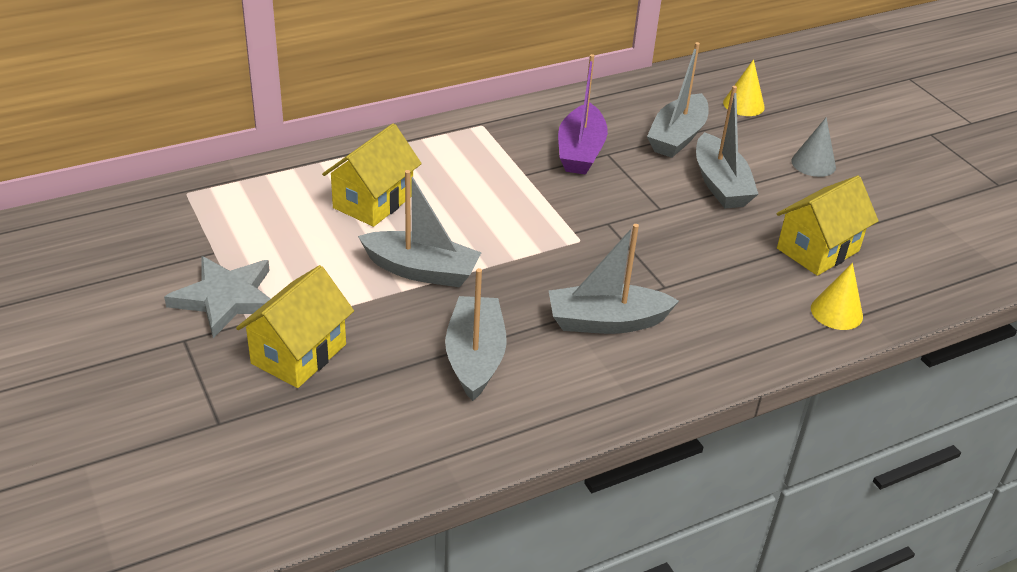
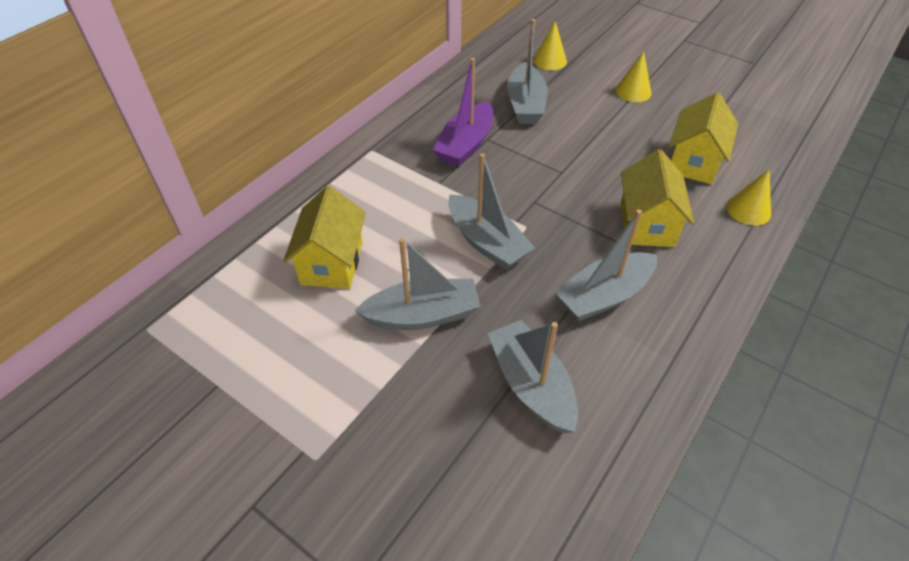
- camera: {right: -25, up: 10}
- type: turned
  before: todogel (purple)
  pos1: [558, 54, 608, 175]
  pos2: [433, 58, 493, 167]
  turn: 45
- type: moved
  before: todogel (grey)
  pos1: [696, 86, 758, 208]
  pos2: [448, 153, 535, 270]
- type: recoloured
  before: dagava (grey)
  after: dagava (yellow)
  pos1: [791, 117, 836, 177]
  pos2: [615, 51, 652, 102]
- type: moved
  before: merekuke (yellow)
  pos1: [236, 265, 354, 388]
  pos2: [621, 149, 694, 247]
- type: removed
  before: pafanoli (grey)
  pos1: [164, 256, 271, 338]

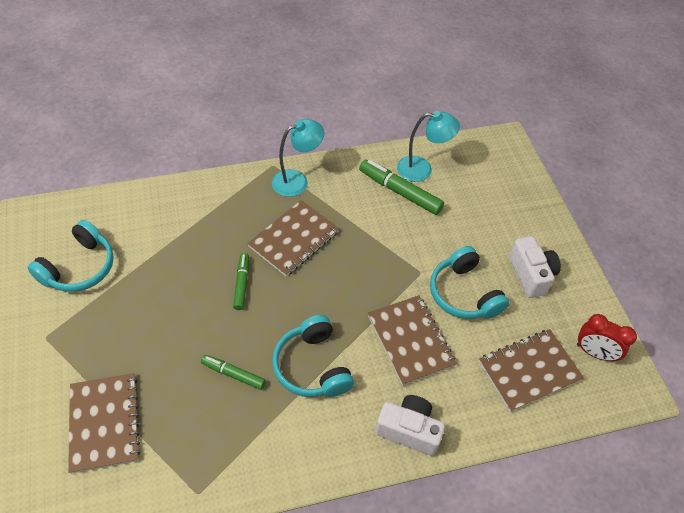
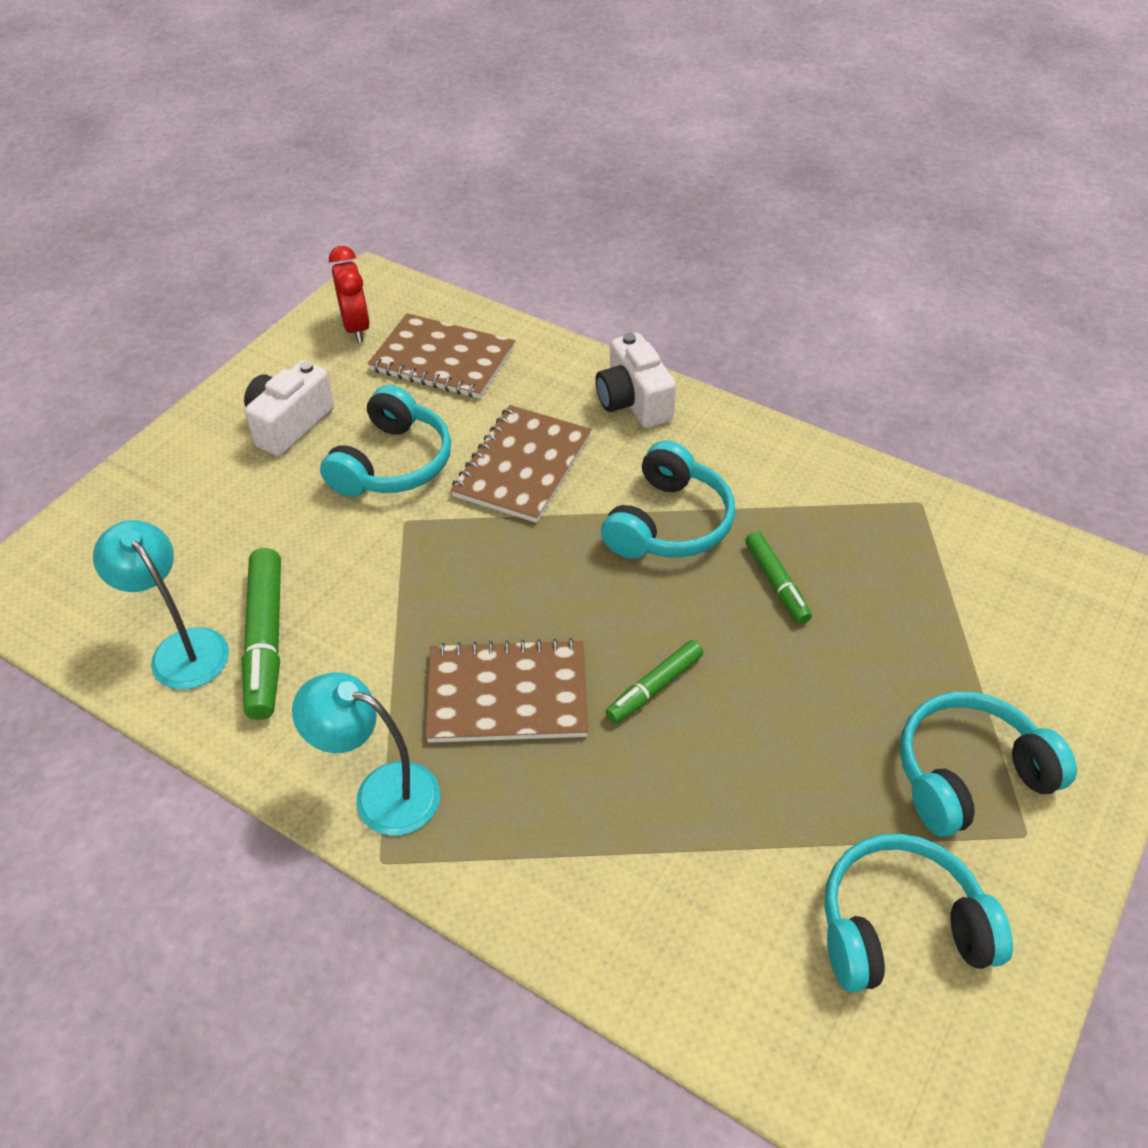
- camera: {right: -130, up: -5}
- type: added
  after: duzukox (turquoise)
  pos2: [900, 692, 1077, 837]
- type: removed
  before: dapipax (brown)
  pos1: [68, 373, 140, 474]

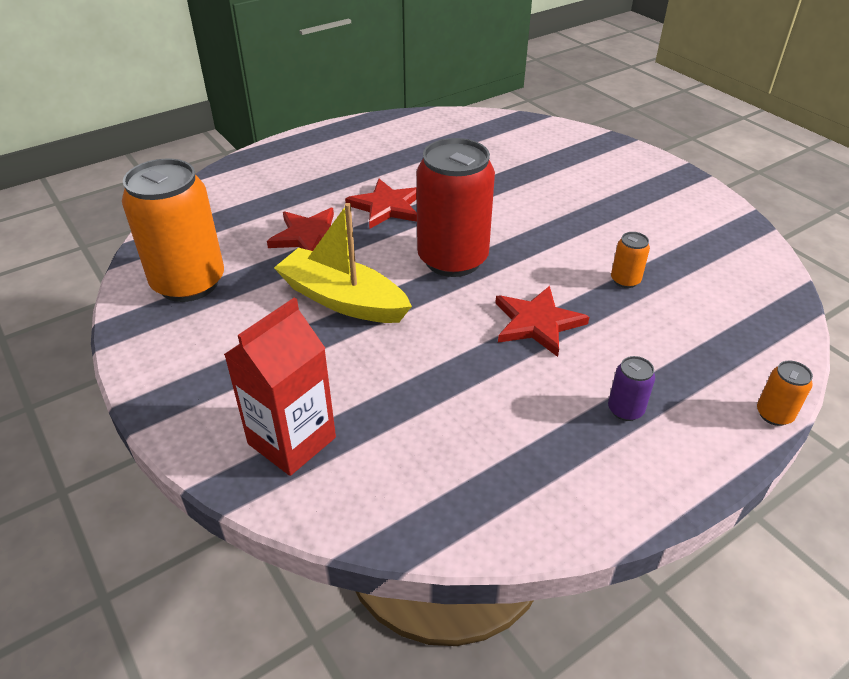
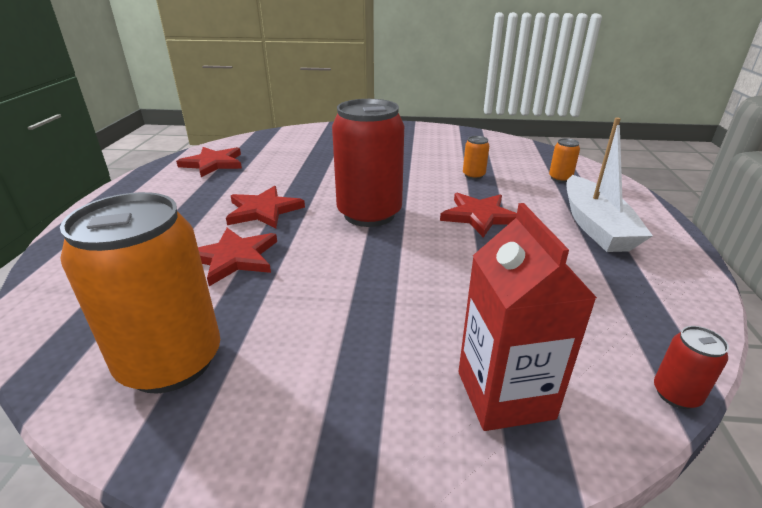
- camera: {right: -50, up: -10}
- type: added
  after: pafanoli (red)
  pos2: [176, 147, 242, 177]
- type: moved
  before: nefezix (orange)
  pos1: [757, 360, 813, 426]
  pos2: [549, 138, 580, 182]
- type: replaced
  before: nefezix (purple)
  after: todogel (white)
  pos1: [608, 356, 655, 421]
  pos2: [567, 117, 653, 252]
- type: added
  after: nefezix (red)
  pos2: [654, 326, 729, 409]
- type: removed
  before: todogel (yellow)
  pos1: [274, 203, 412, 323]

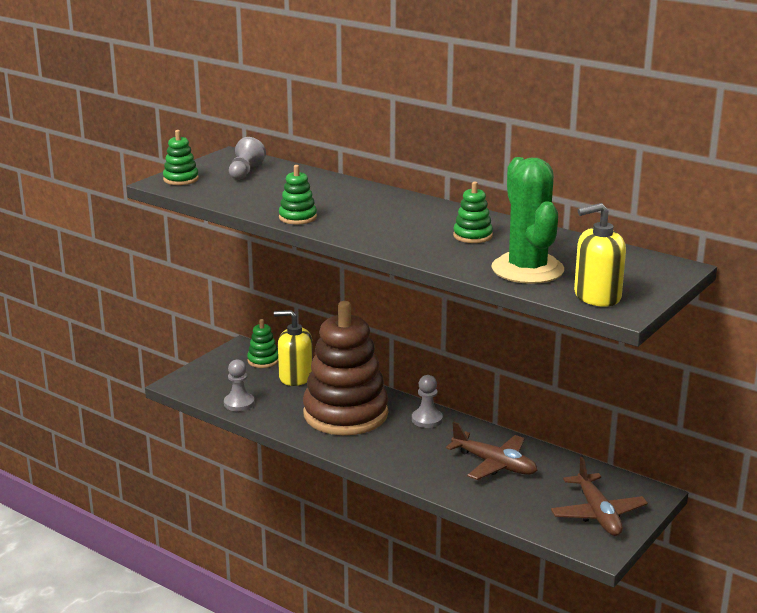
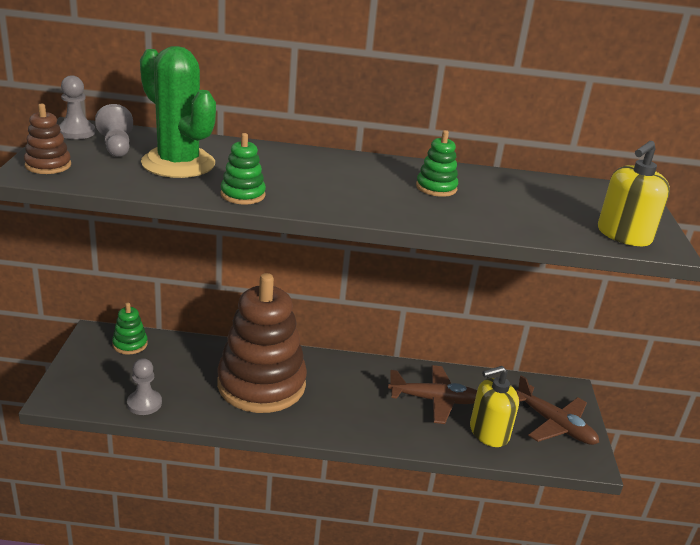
- camera: {right: -35, up: 5}
- type: recoloured
  before: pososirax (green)
  after: pososirax (brown)
  pos1: [163, 130, 199, 185]
  pos2: [24, 104, 71, 174]
- type: moved
  before: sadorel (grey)
  pos1: [412, 375, 443, 428]
  pos2: [59, 75, 95, 139]
- type: moved
  before: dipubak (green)
  pos1: [491, 157, 564, 284]
  pos2: [140, 46, 216, 178]
- type: moved
  before: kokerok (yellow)
  pos1: [274, 310, 313, 386]
  pos2: [470, 366, 519, 447]

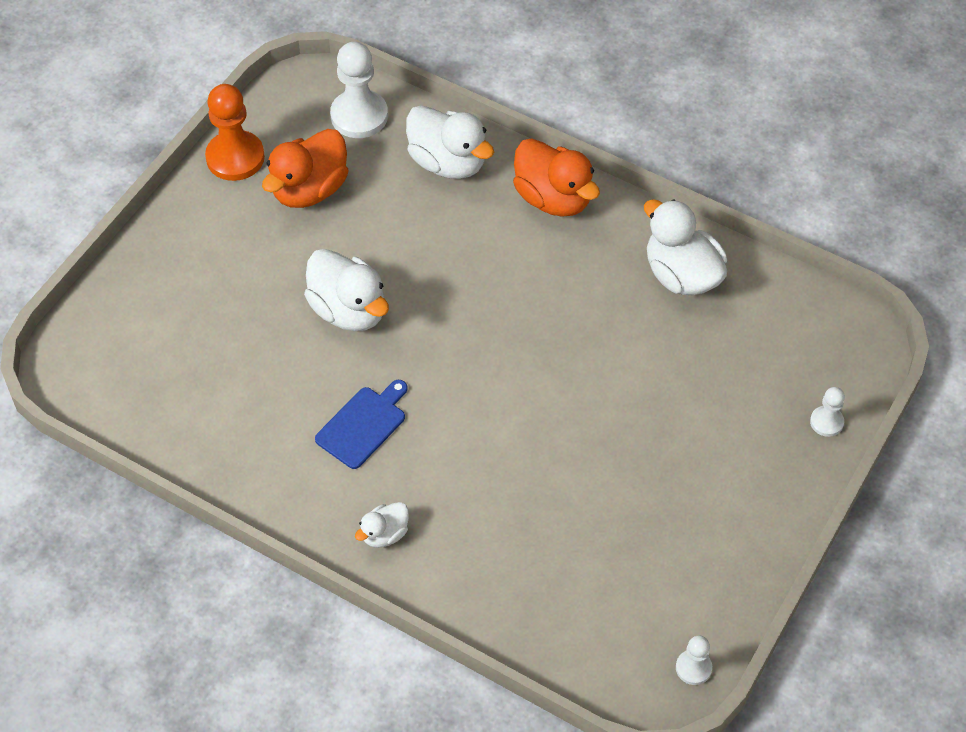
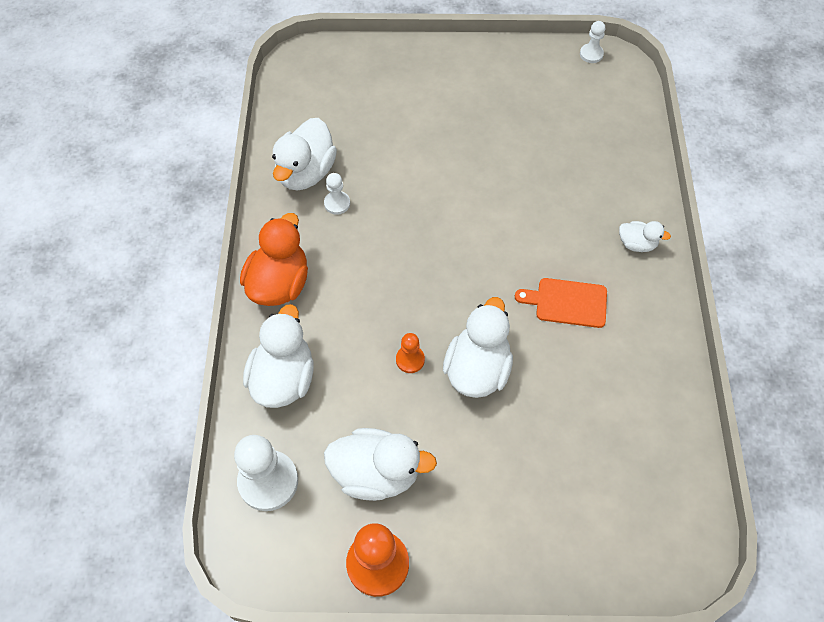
- camera: {right: -120, up: 5}
- type: moved
  before: sadorel (white)
  pos1: [810, 387, 845, 437]
  pos2: [324, 173, 350, 215]
- type: recoloured
  before: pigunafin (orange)
  after: pigunafin (white)
  pos1: [262, 129, 349, 208]
  pos2: [324, 428, 437, 501]
- type: added
  after: sadorel (orange)
  pos2: [396, 333, 425, 373]
- type: recoloured
  before: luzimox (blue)
  after: luzimox (orange)
  pos1: [315, 380, 408, 469]
  pos2: [515, 278, 607, 328]

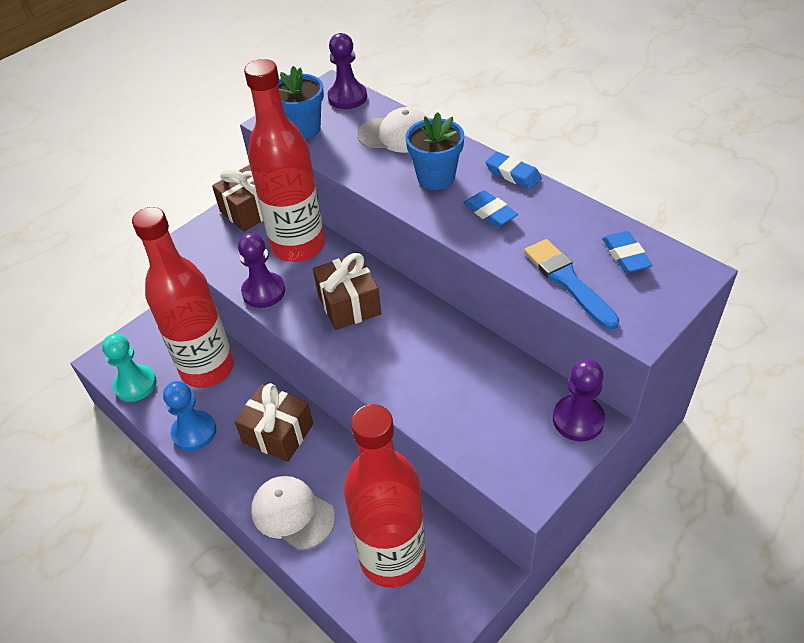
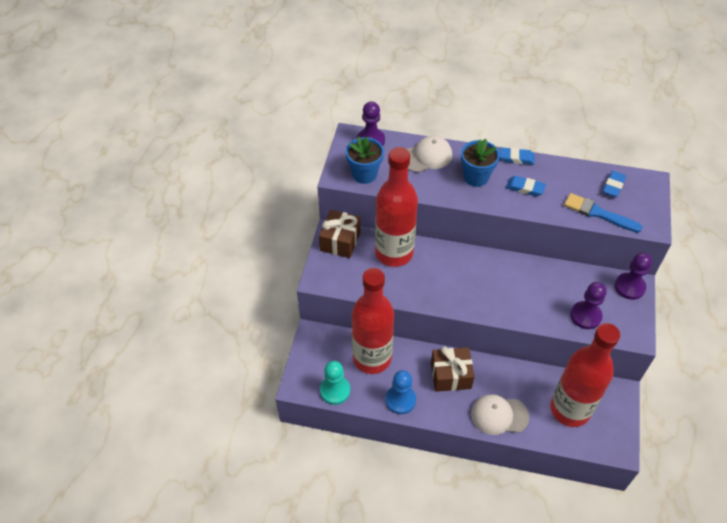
- camera: {right: -35, up: 5}
- type: moved
  before: sadorel (purple)
  pos1: [238, 233, 285, 308]
  pos2: [570, 282, 607, 329]
- type: turned
  before: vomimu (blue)
  pos1: [602, 231, 652, 273]
  pos2: [603, 171, 626, 197]
  turn: 75
- type: removed
  before: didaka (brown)
  pos1: [313, 253, 381, 330]

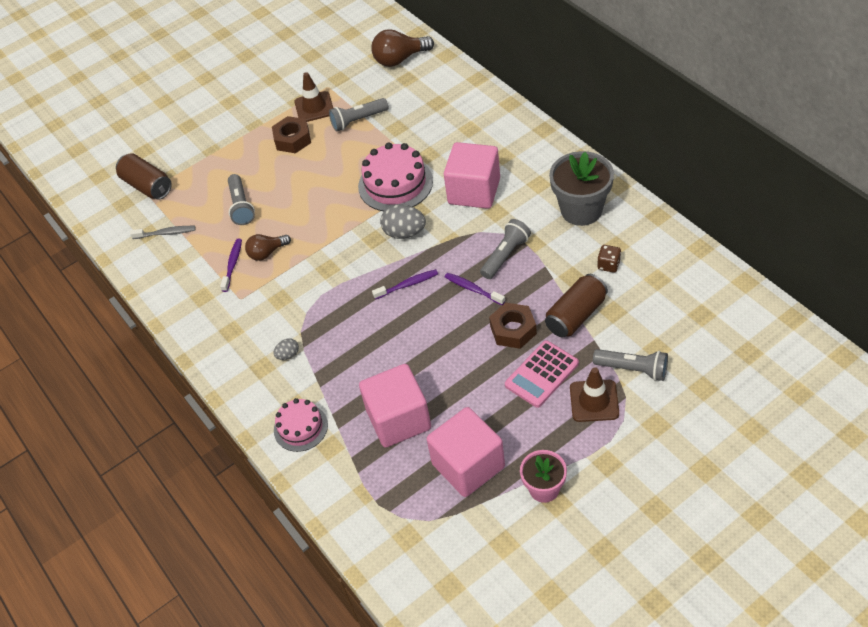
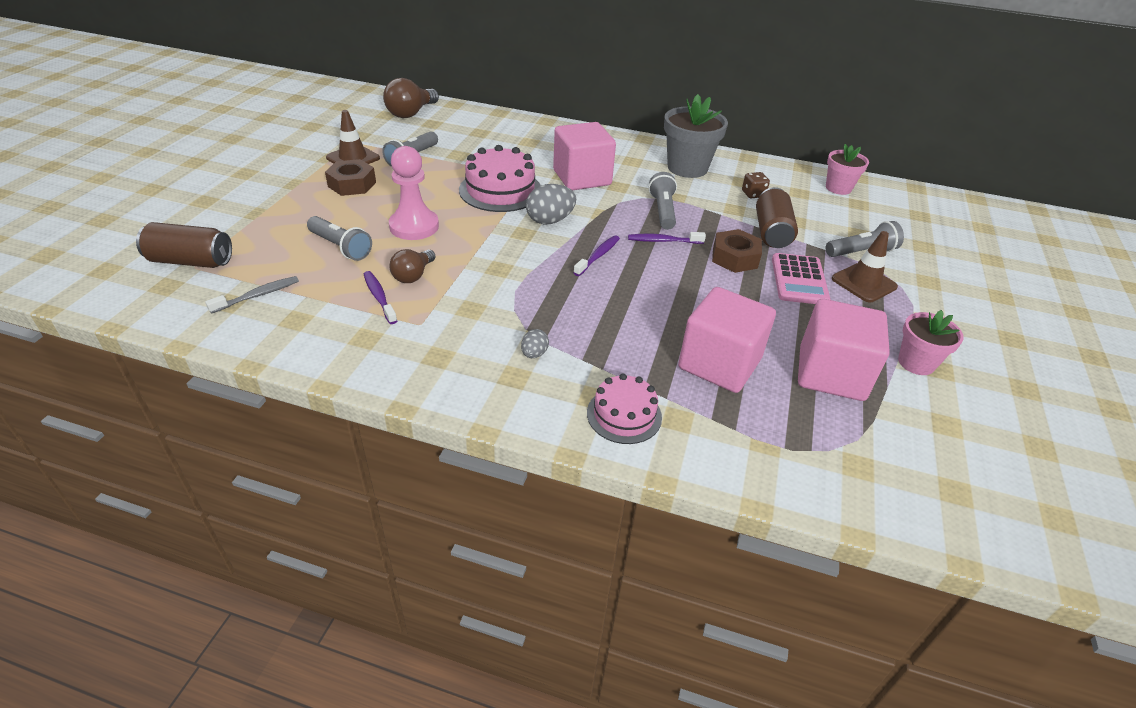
- camera: {right: -45, up: -10}
- type: added
  after: sadorel (pink)
  pos2: [389, 146, 439, 240]
- type: added
  after: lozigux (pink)
  pos2: [826, 144, 869, 195]

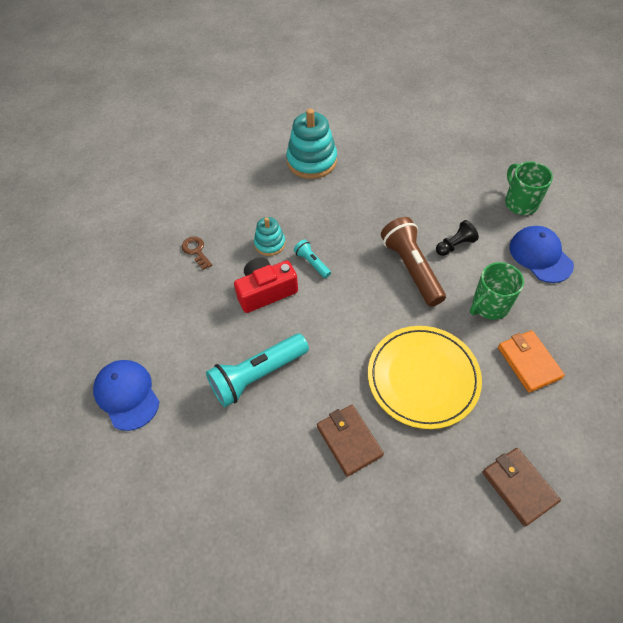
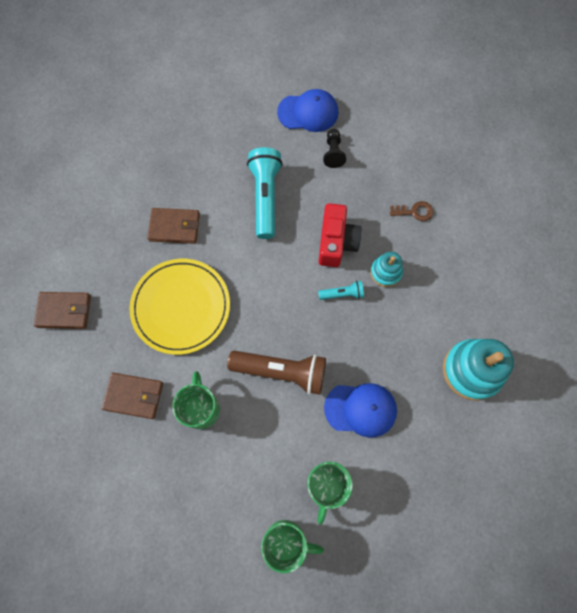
- camera: {right: 120, up: 15}
- type: recoloured
  before: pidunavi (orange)
  after: pidunavi (brown)
  pos1: [498, 331, 565, 393]
  pos2: [102, 373, 163, 419]
- type: added
  after: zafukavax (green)
  pos2: [307, 462, 353, 525]
- type: moved
  before: sadorel (black)
  pos1: [436, 220, 479, 256]
  pos2: [323, 129, 346, 168]
- type: moved
  before: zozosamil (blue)
  pos1: [509, 226, 574, 283]
  pos2: [324, 383, 397, 438]

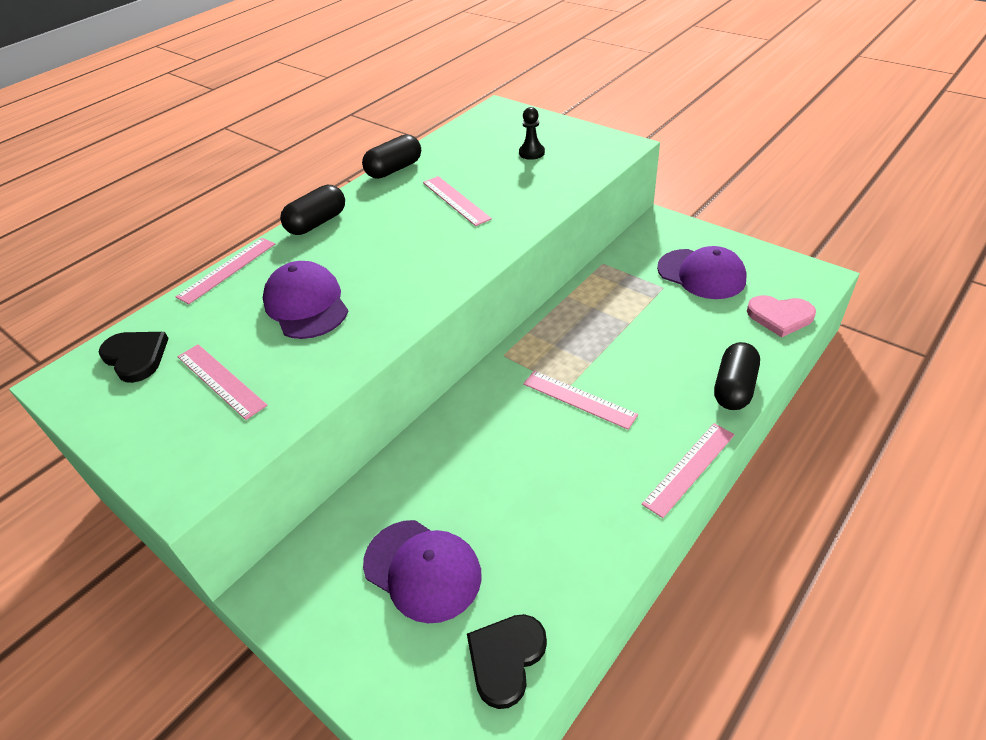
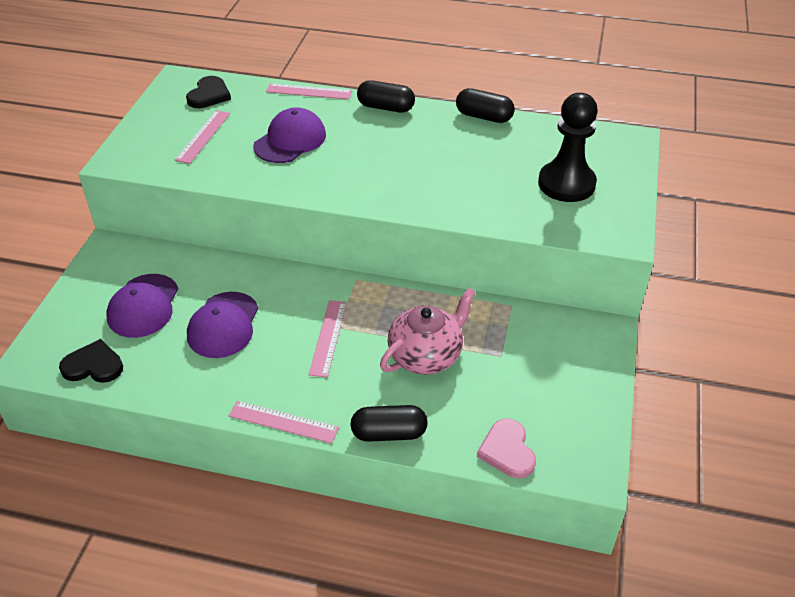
- camera: {right: 60, up: 0}
- type: moved
  before: zozosamil (purple)
  pos1: [657, 246, 747, 299]
  pos2: [187, 292, 259, 358]
- type: added
  after: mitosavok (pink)
  pos2: [380, 288, 476, 374]
- type: resized
  before: sadorel (black)
  pos1: [519, 107, 545, 160]
  pos2: [538, 93, 598, 202]
  scale: 2.17
- type: removed
  before: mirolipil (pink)
  pos1: [423, 176, 492, 226]

